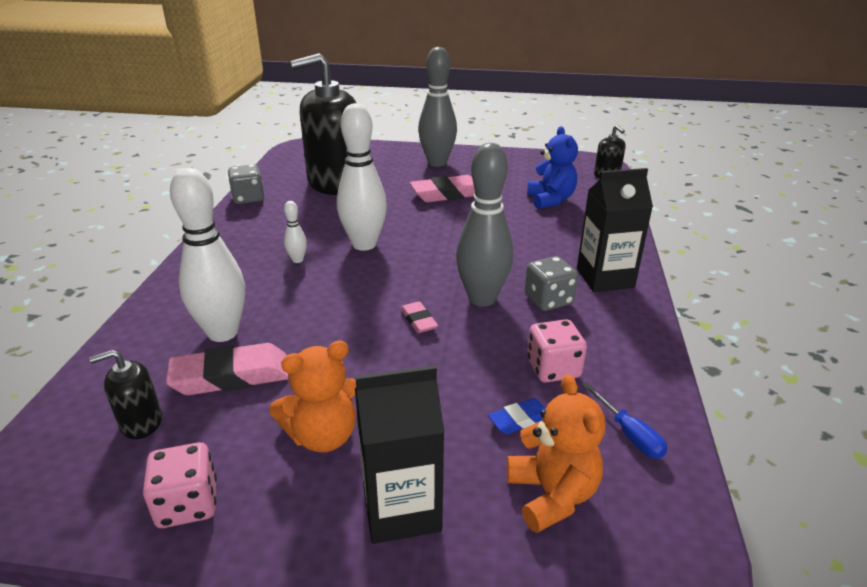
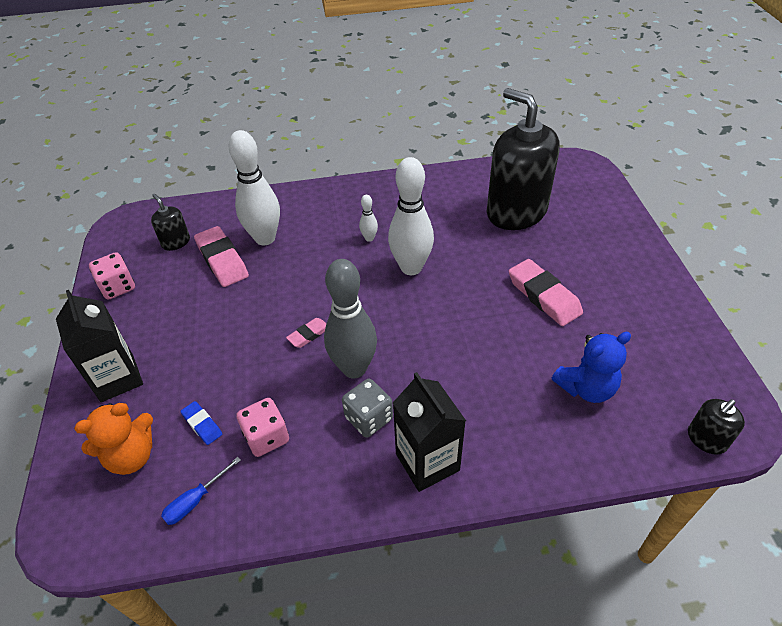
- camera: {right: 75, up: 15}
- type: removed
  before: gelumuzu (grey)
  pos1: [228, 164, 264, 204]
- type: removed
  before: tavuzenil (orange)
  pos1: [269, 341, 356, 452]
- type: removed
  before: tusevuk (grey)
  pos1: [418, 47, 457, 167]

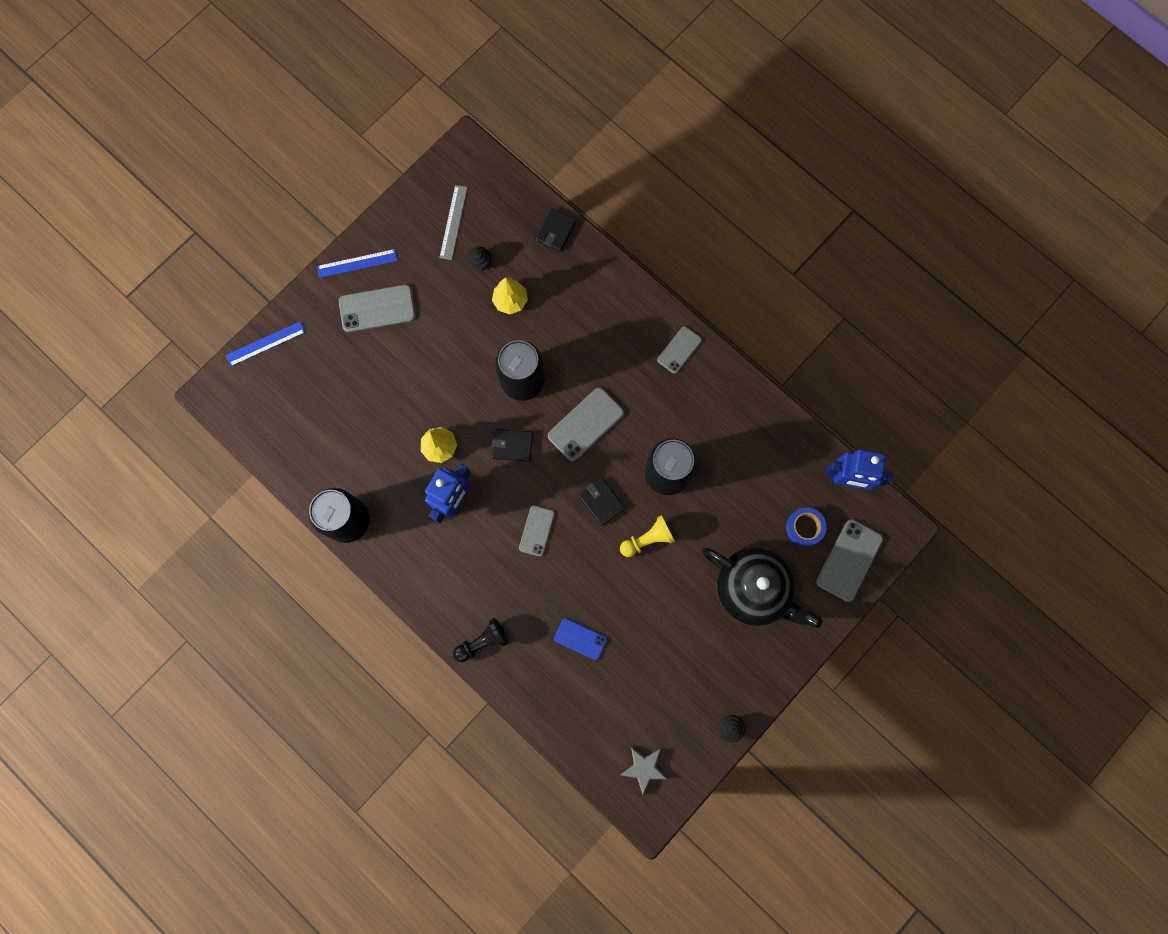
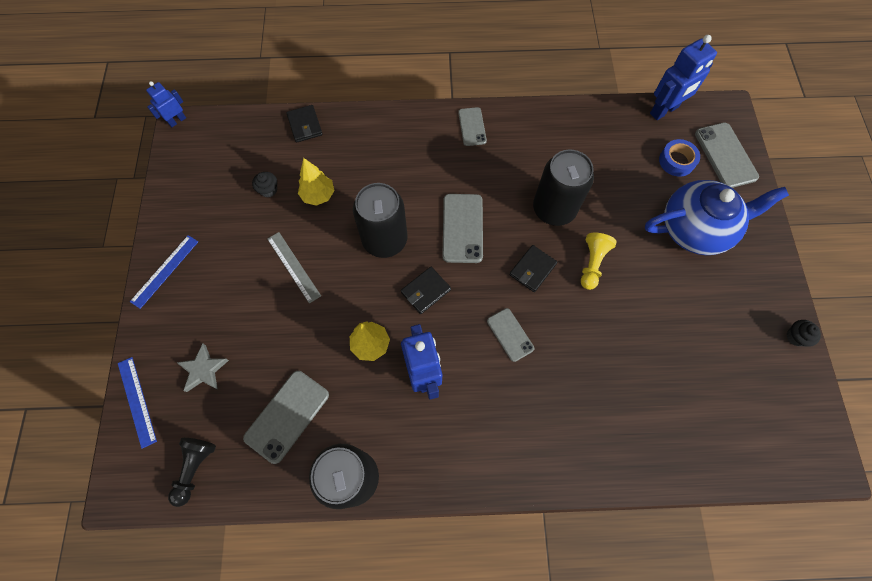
- camera: {right: -45, up: -10}
- type: turned
  before: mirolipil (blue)
  pos1: [226, 321, 305, 367]
  pos2: [118, 357, 157, 449]
  turn: -45
- type: added
  after: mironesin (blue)
  pos2: [146, 81, 186, 127]
- type: moved
  before: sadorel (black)
  pos1: [453, 618, 508, 662]
  pos2: [168, 438, 216, 507]
- type: moved
  before: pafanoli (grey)
  pos1: [620, 747, 667, 794]
  pos2: [176, 344, 229, 392]
- type: moved
  before: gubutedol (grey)
  pos1: [339, 285, 416, 332]
  pos2: [243, 371, 329, 464]
- type: moved
  before: mirolipil (grey)
  pos1: [439, 185, 468, 260]
  pos2: [268, 232, 321, 304]
- type: turned
  before: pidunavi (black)
  pos1: [579, 478, 625, 526]
  pos2: [510, 245, 557, 292]
  turn: -60
- type: recoloured
  before: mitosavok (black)
  after: mitosavok (blue)
  pos1: [702, 547, 822, 628]
  pos2: [645, 180, 789, 255]
- type: removed
  before: gubutedol (blue)
  pos1: [554, 618, 607, 660]

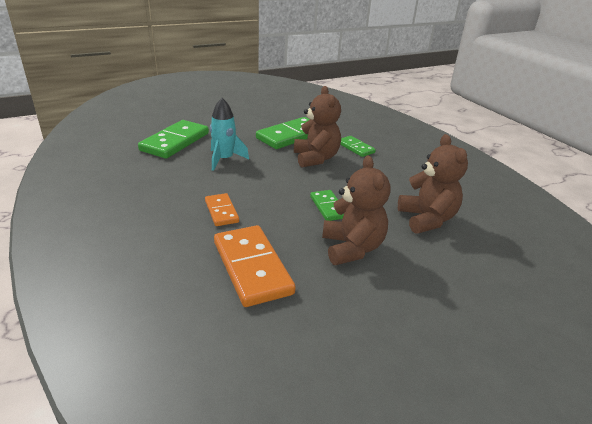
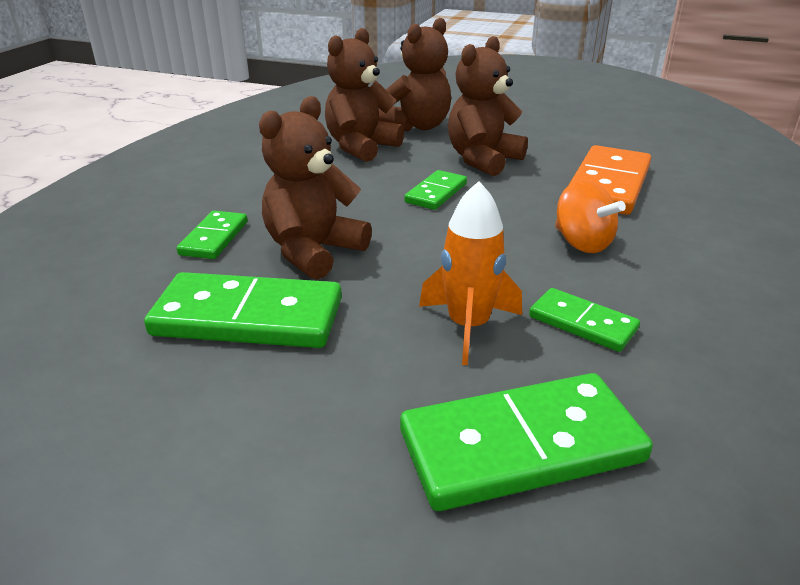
- camera: {right: -130, up: 0}
- type: added
  after: tavuzenil (brown)
  pos2: [378, 18, 451, 131]
- type: recoloured
  before: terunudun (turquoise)
  after: terunudun (orange)
  pos1: [210, 98, 249, 171]
  pos2: [419, 181, 522, 365]
- type: added
  after: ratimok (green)
  pos2: [529, 288, 640, 352]
- type: replaced
  before: ratimok (orange)
  after: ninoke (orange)
  pos1: [205, 193, 239, 226]
  pos2: [555, 179, 626, 253]

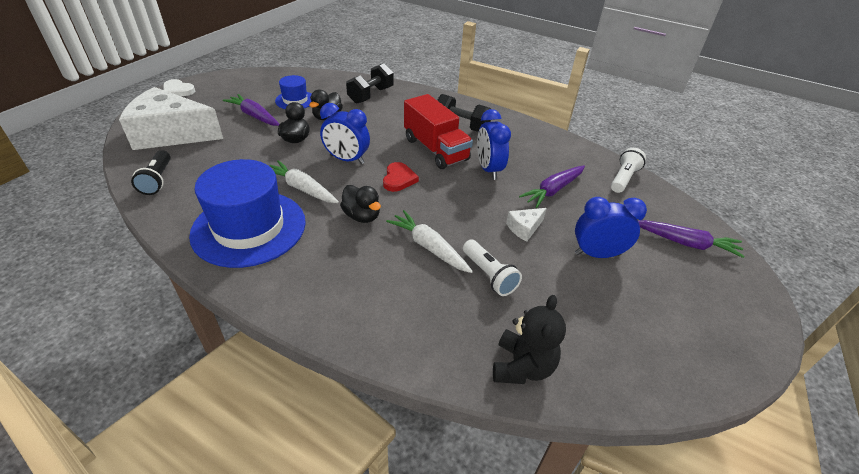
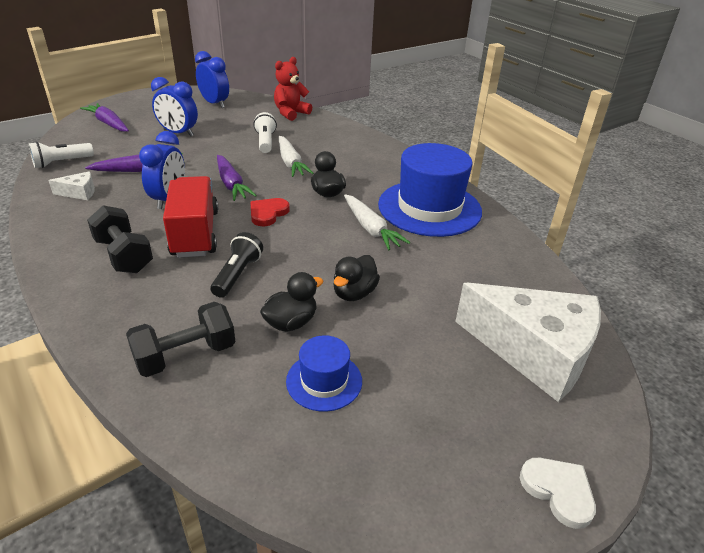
- camera: {right: -155, up: -5}
- type: moved
  before: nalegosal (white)
  pos1: [506, 208, 547, 241]
  pos2: [48, 171, 95, 200]
- type: moved
  before: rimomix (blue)
  pos1: [320, 103, 370, 164]
  pos2: [195, 51, 229, 108]
- type: moved
  before: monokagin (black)
  pos1: [131, 150, 171, 195]
  pos2: [210, 232, 263, 298]
- type: moved
  before: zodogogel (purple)
  pos1: [223, 94, 280, 126]
  pos2: [217, 155, 257, 201]
- type: recoloured
  before: tavuzenil (black)
  after: tavuzenil (red)
  pos1: [493, 295, 566, 384]
  pos2: [274, 57, 312, 121]

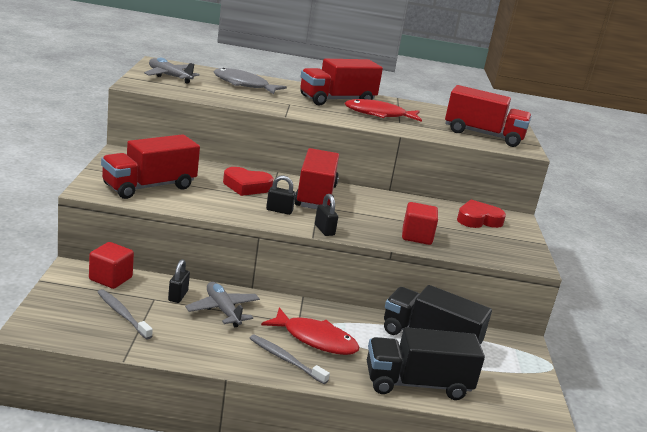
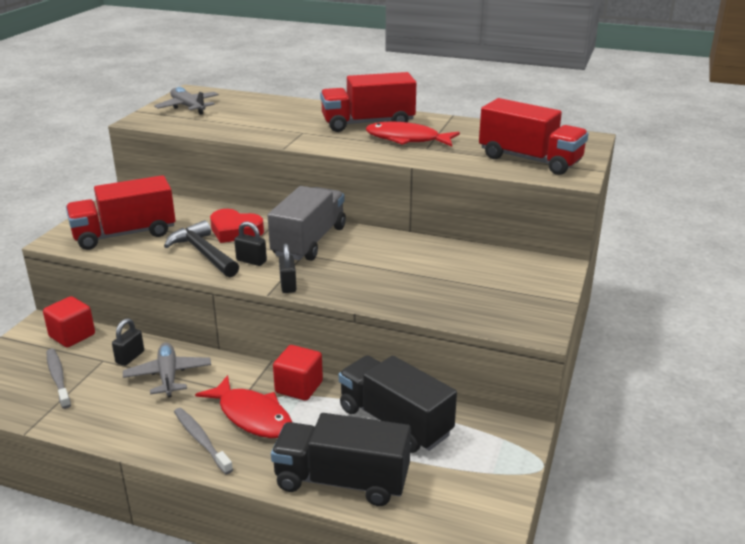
- camera: {right: 20, up: 5}
- type: added
  after: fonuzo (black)
  pos2: [164, 220, 239, 277]
- type: recoloured
  before: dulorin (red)
  after: dulorin (grey)
  pos1: [295, 148, 339, 209]
  pos2: [267, 186, 346, 261]
- type: moved
  before: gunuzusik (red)
  pos1: [402, 202, 438, 245]
  pos2: [273, 345, 323, 401]
- type: removed
  before: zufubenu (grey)
  pos1: [213, 68, 287, 94]
- type: removed
  before: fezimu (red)
  pos1: [457, 199, 506, 228]

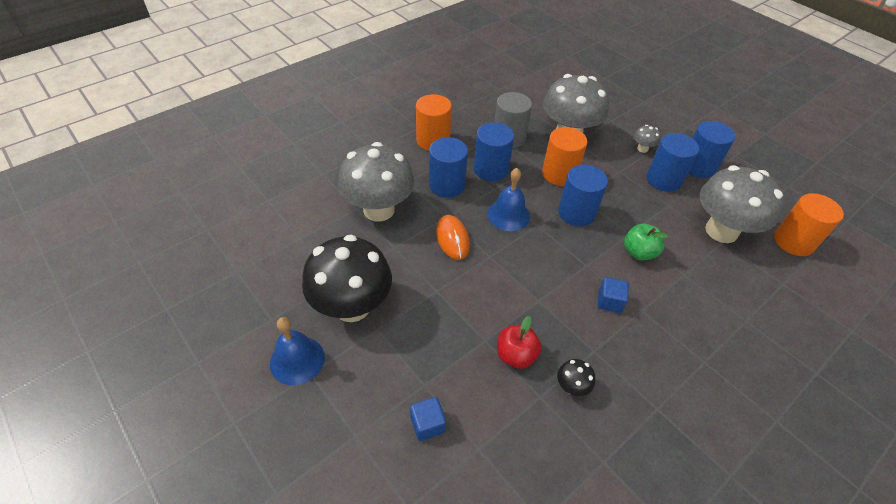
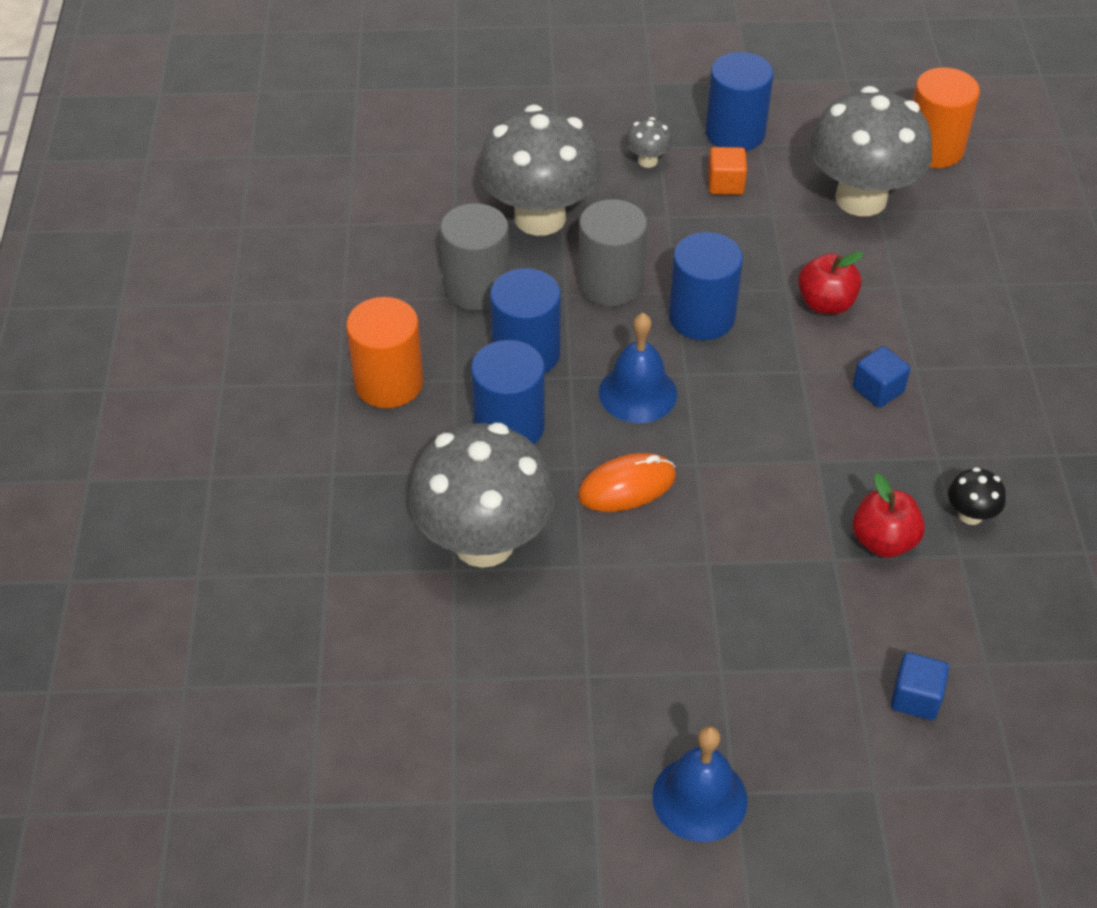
- camera: {right: -50, up: 0}
- type: recoloured
  before: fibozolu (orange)
  after: fibozolu (grey)
  pos1: [542, 127, 587, 186]
  pos2: [578, 199, 647, 306]
- type: turned
  before: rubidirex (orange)
  pos1: [436, 215, 470, 260]
  pos2: [578, 453, 676, 512]
  turn: -45
- type: replaced
  before: fibozolu (blue)
  after: gunuzusik (orange)
  pos1: [646, 133, 699, 192]
  pos2: [708, 147, 747, 195]
- type: recoloured
  before: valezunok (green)
  after: valezunok (red)
  pos1: [624, 224, 669, 260]
  pos2: [798, 251, 863, 314]
- type: removed
  before: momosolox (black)
  pos1: [302, 235, 392, 322]

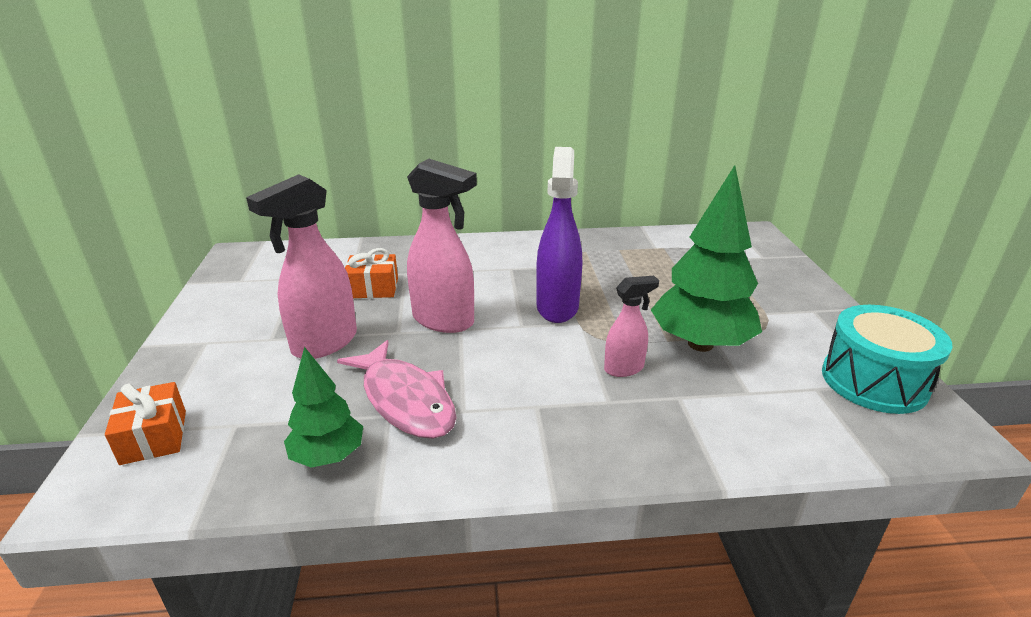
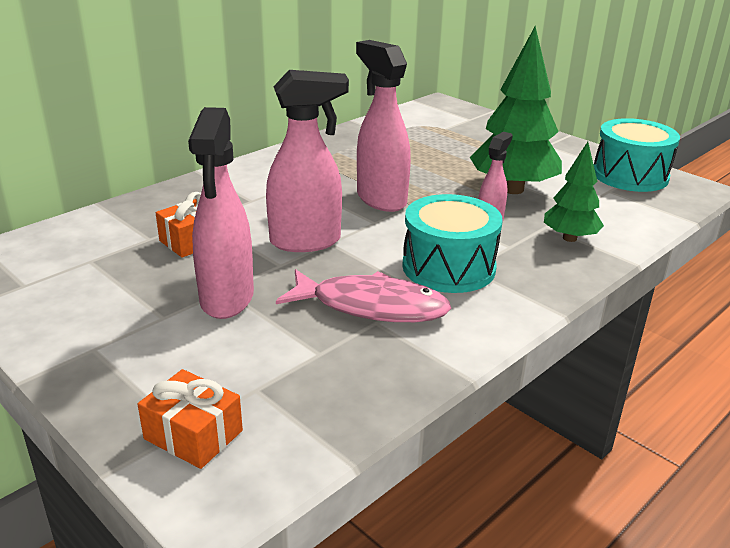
- camera: {right: -40, up: 0}
- type: recoloured
  before: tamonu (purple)
  after: tamonu (pink)
  pos1: [536, 147, 582, 323]
  pos2: [356, 40, 411, 212]
- type: added
  after: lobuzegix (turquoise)
  pos2: [402, 194, 503, 293]
- type: moved
  before: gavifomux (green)
  pos1: [284, 347, 363, 468]
  pos2: [544, 142, 604, 242]

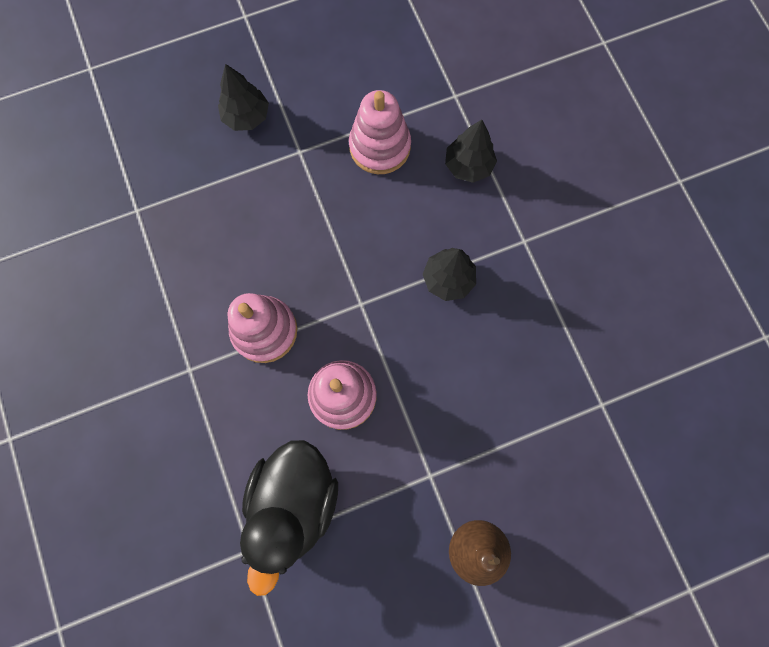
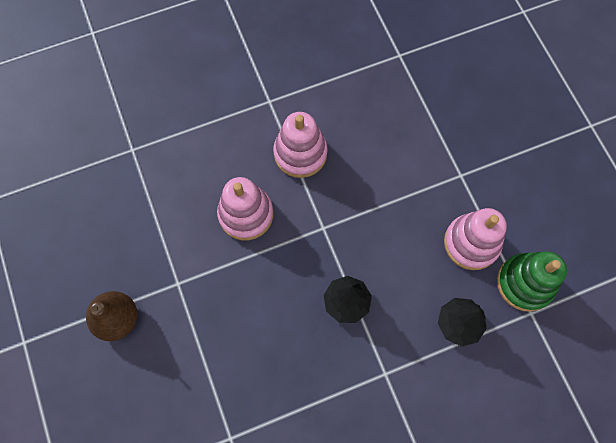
- camera: {right: 90, up: -5}
- type: added
  after: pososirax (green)
  pos2: [497, 252, 567, 312]
- type: removed
  before: gavifomux (black)
  pos1: [218, 64, 269, 131]
- type: removed
  before: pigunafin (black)
  pos1: [240, 440, 338, 596]

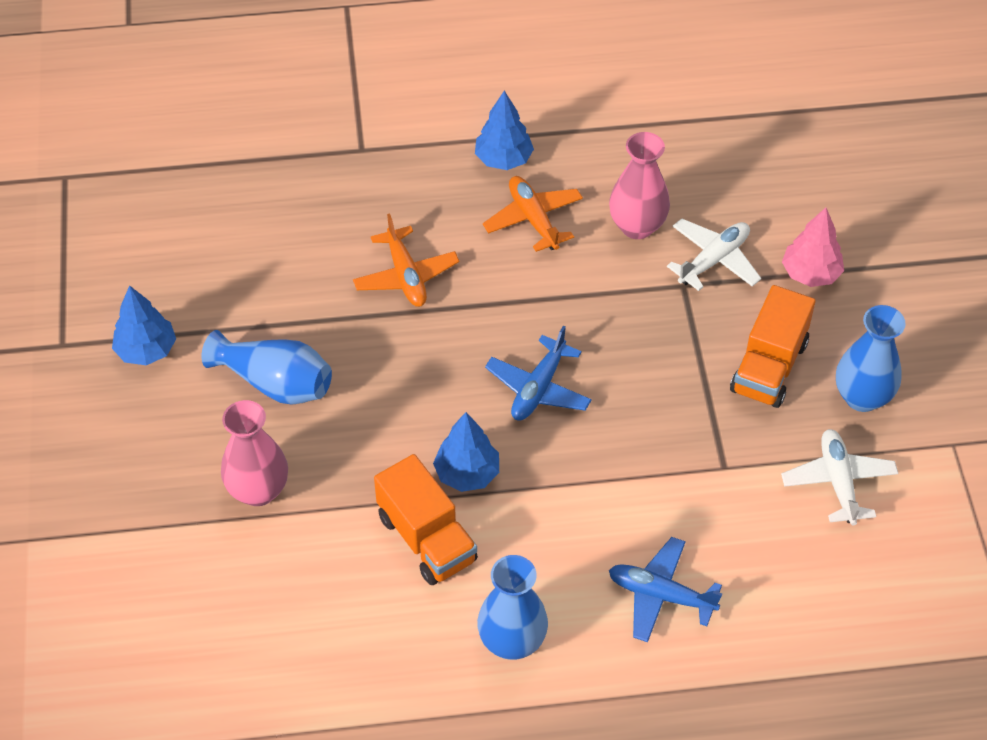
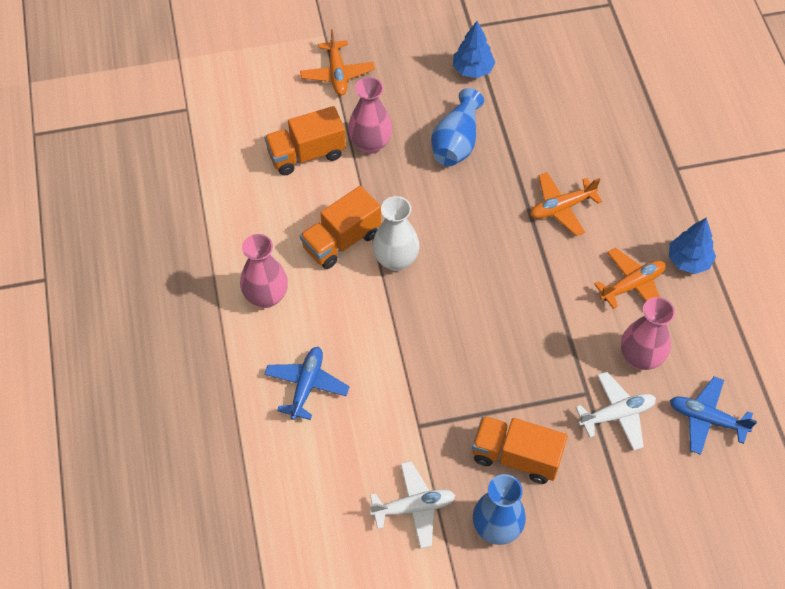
- camera: {right: 85, up: 5}
- type: recoloured
  before: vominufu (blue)
  after: vominufu (pink)
  pos1: [477, 555, 548, 660]
  pos2: [240, 234, 288, 308]
- type: added
  after: dulorin (orange)
  pos2: [264, 106, 346, 175]
- type: added
  after: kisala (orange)
  pos2: [300, 29, 375, 96]
- type: replaced
  before: gavifomux (blue)
  after: vominufu (white)
  pos1: [433, 412, 499, 492]
  pos2: [372, 196, 419, 271]
- type: turned
  before: kisala (white)
  pos1: [667, 218, 761, 291]
  pos2: [575, 372, 656, 451]
  turn: -60
- type: moved
  before: kisala (blue)
  pos1: [485, 326, 592, 420]
  pos2: [670, 376, 757, 455]
- type: removed
  before: gavifomux (pink)
  pos1: [782, 207, 844, 287]

